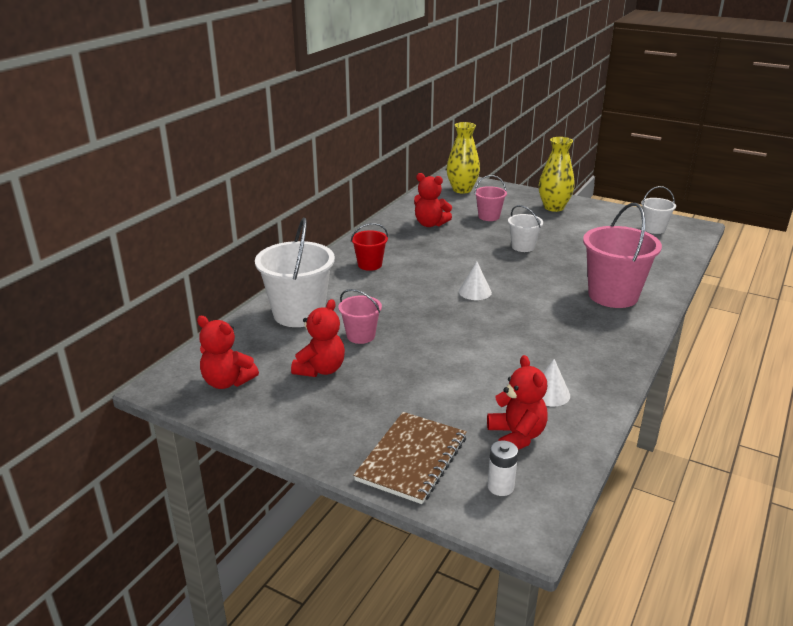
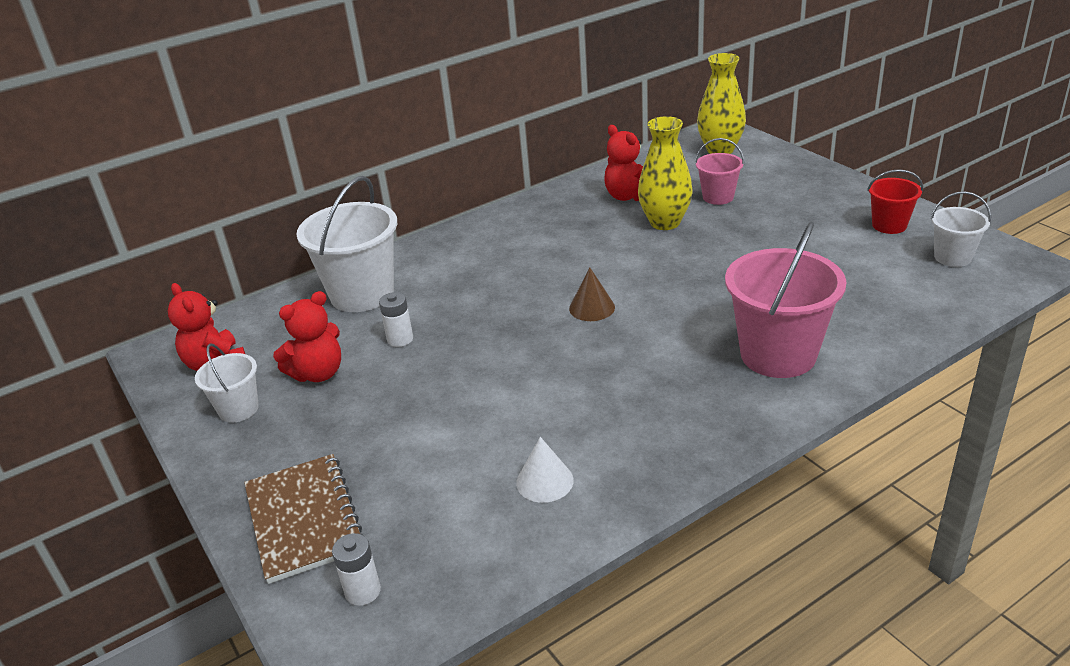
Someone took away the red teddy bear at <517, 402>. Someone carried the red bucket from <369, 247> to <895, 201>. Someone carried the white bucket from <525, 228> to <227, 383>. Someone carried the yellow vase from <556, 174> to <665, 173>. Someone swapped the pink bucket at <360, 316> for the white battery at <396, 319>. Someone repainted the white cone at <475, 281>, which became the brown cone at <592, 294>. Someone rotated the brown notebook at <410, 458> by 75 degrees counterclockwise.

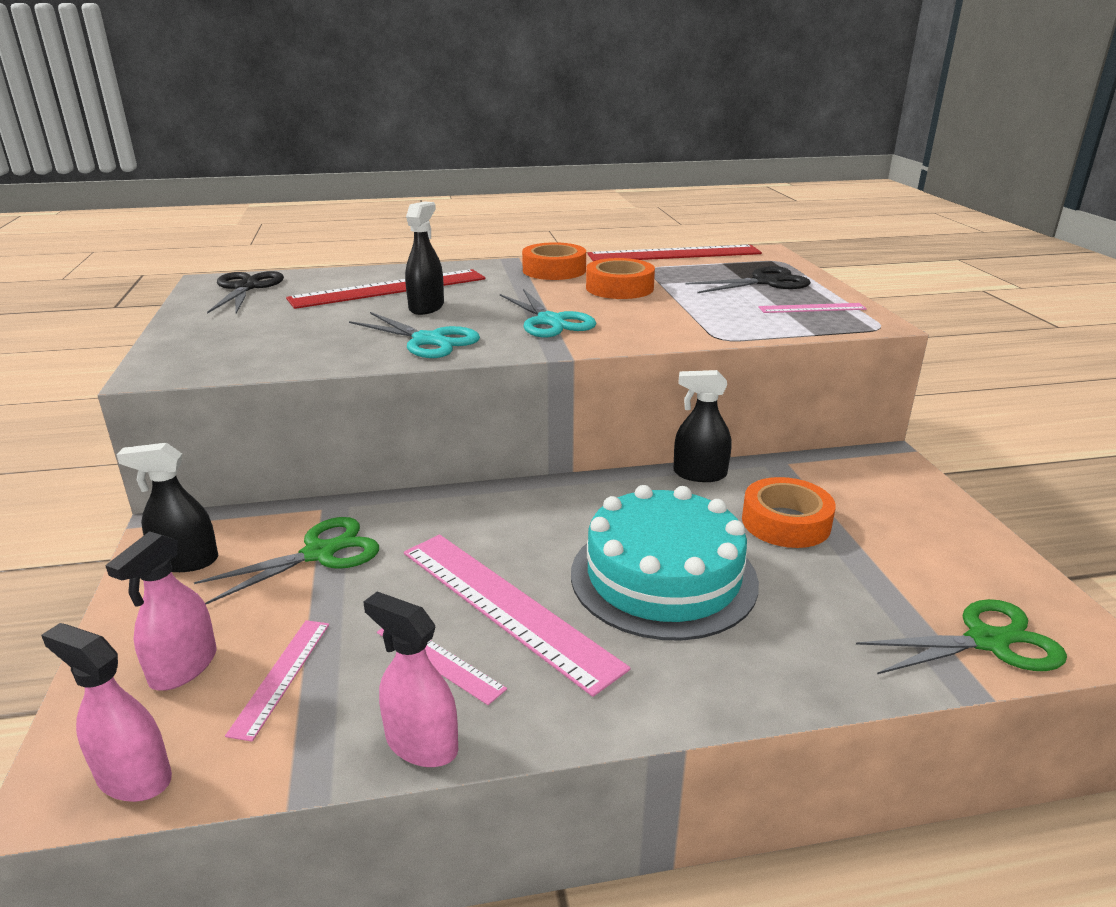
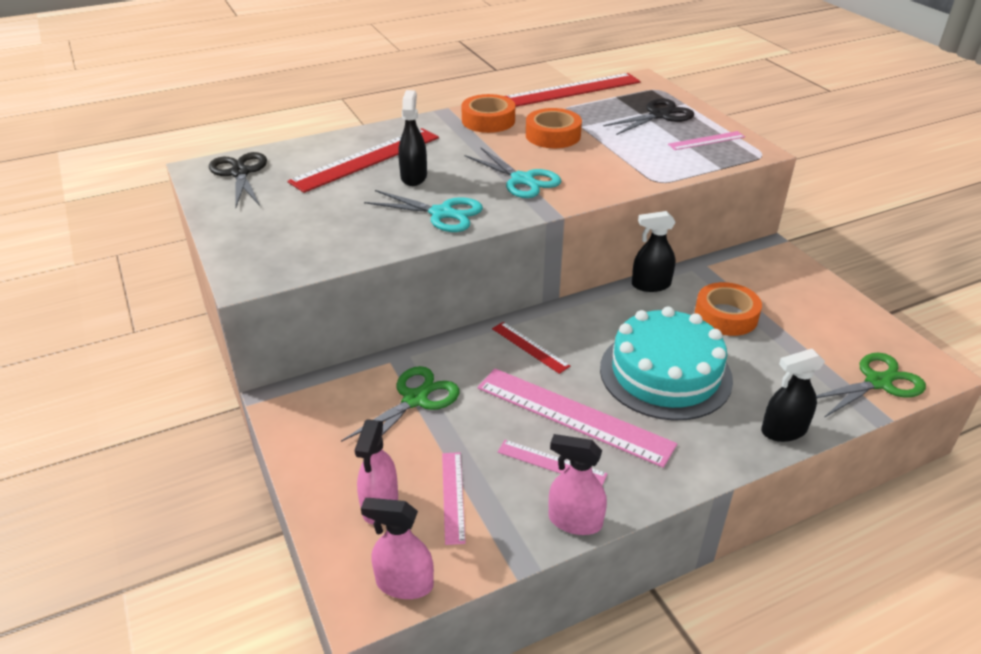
Someone put down the red ruler at <531, 348>. Someone carried the black spray bottle from <167, 507> to <793, 395>.

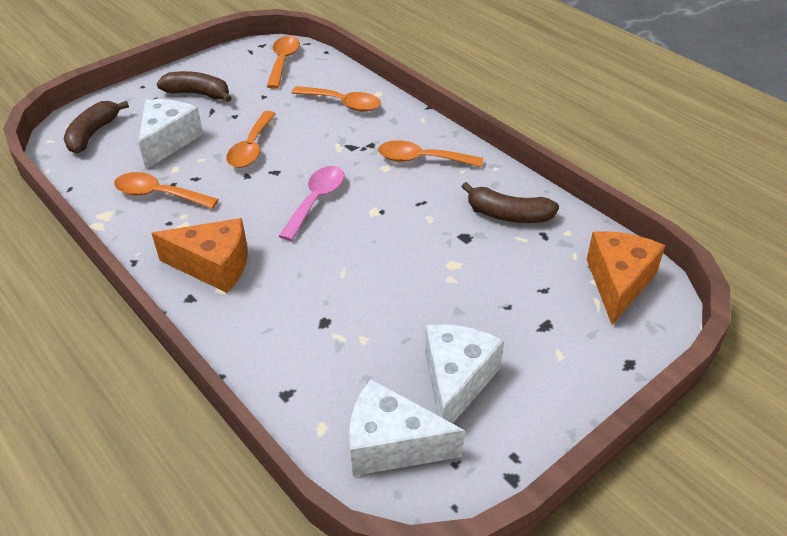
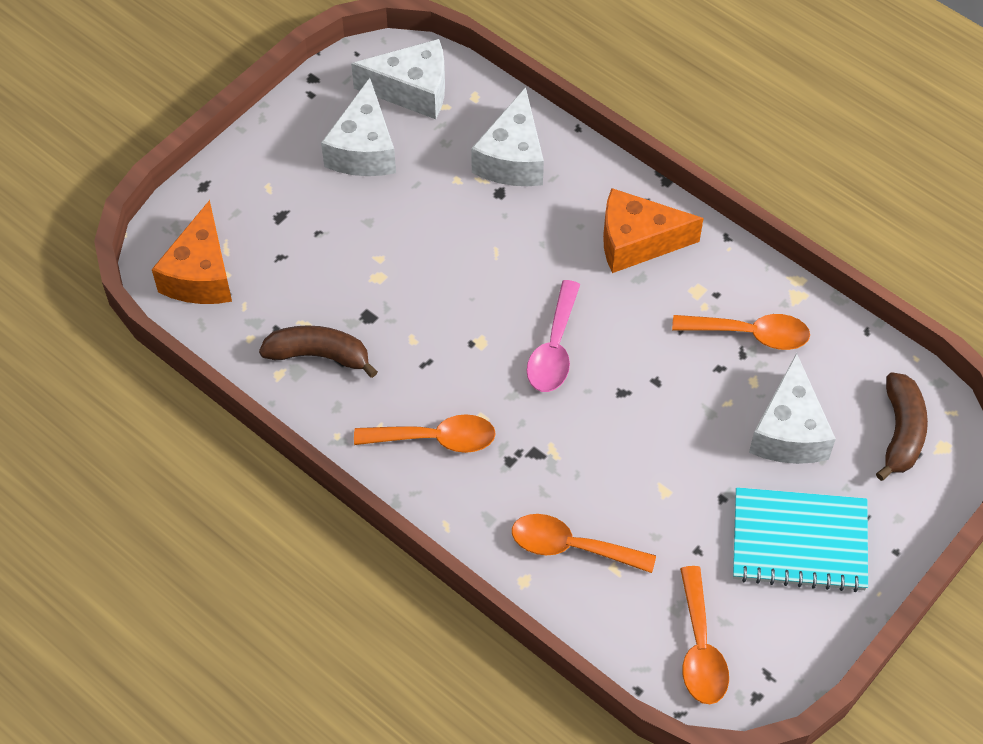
Someone took away the orange spoon at <251, 139>. Someone put down the white cheese at <507, 136>. Someone swapped the brown banana at <194, 86> for the turquoise notebook at <800, 539>.

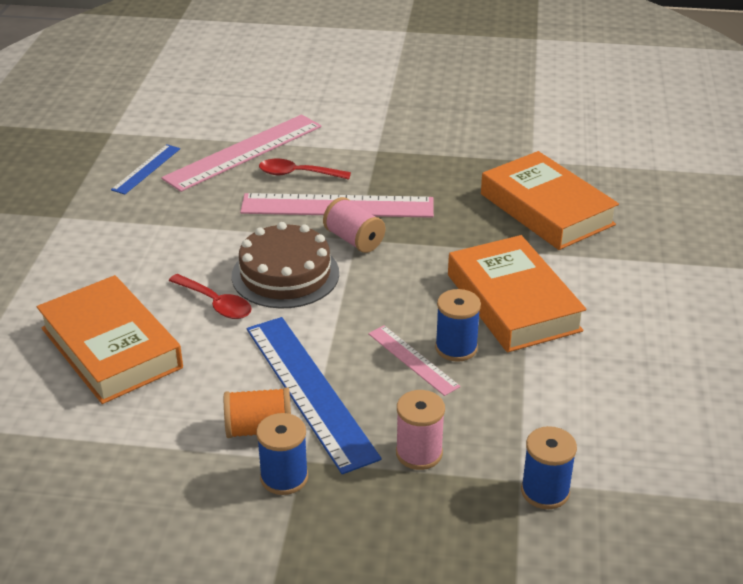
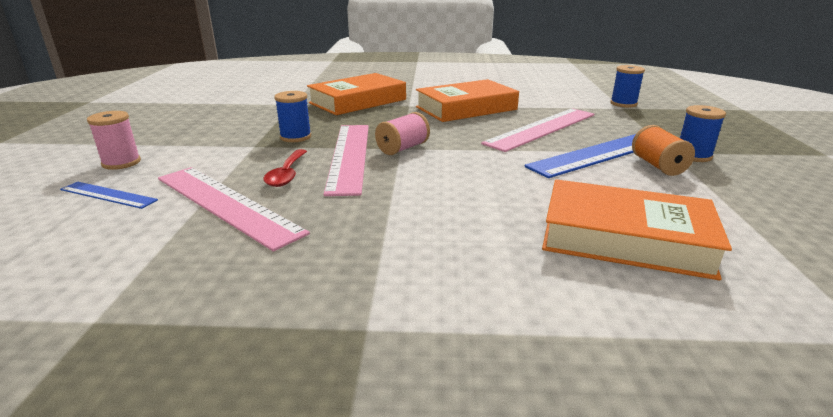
Someone took away the red spoon at <210, 296>. Someone took away the brown cake at <285, 265>. Someone carried the blue ruler from <145, 169> to <109, 195>. Someone carried the pink spool from <420, 430> to <114, 140>. Someone carried the blue spool from <458, 325> to <292, 116>. Someone rotated the orange book at <110, 339> by 60 degrees clockwise. Someone scaled the pink ruler at <414, 360> by 1.91.

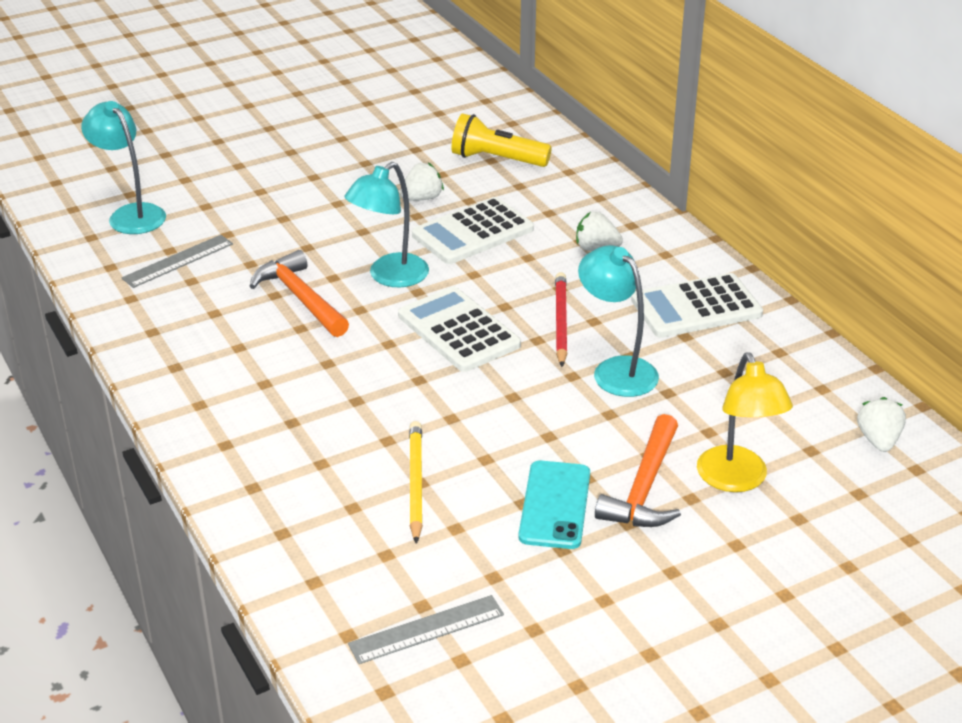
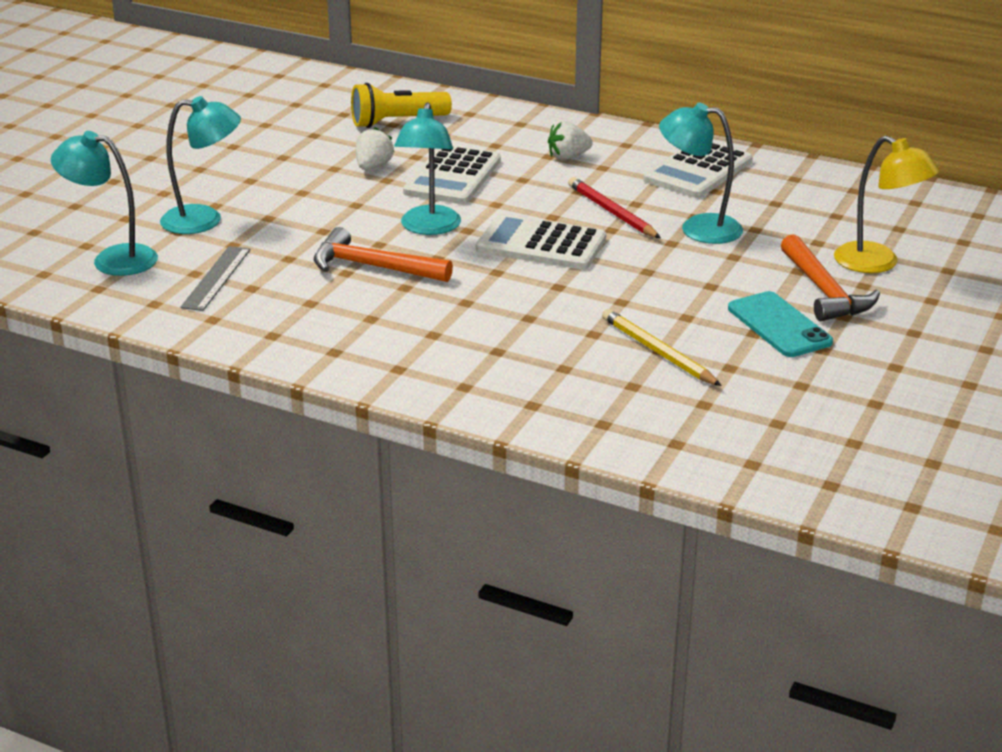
Someone took away the grey ruler at <426, 629>. Someone took away the white strawberry at <881, 424>. Someone put down the turquoise lamp at <200, 165>.

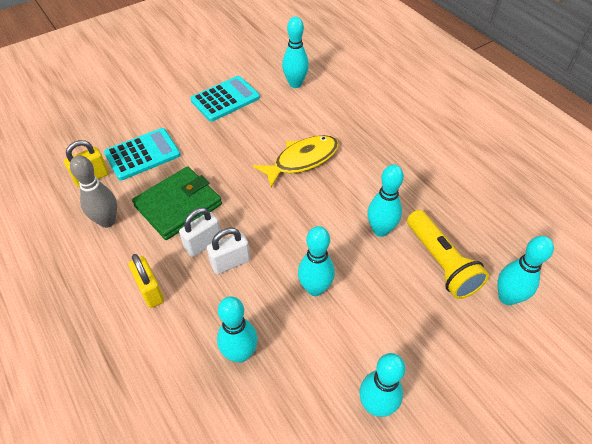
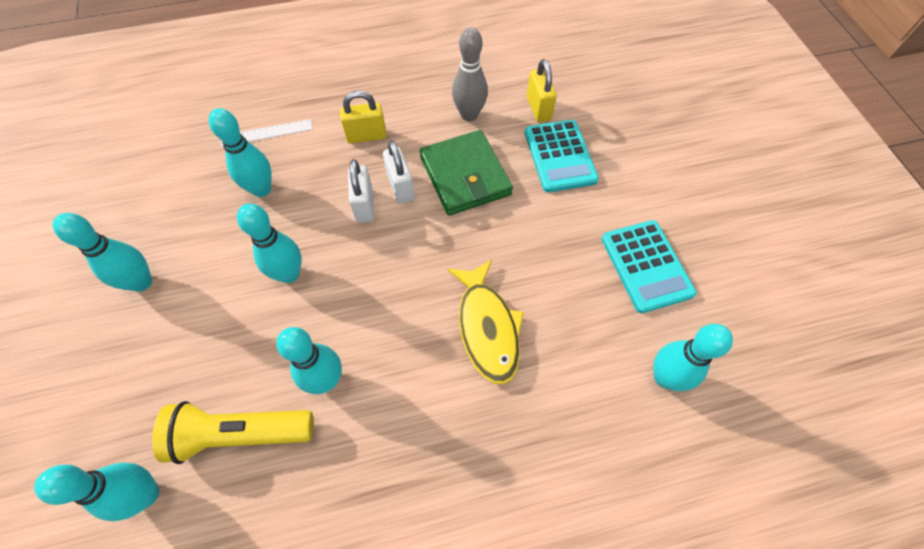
Someone put down the white ruler at <267, 133>.

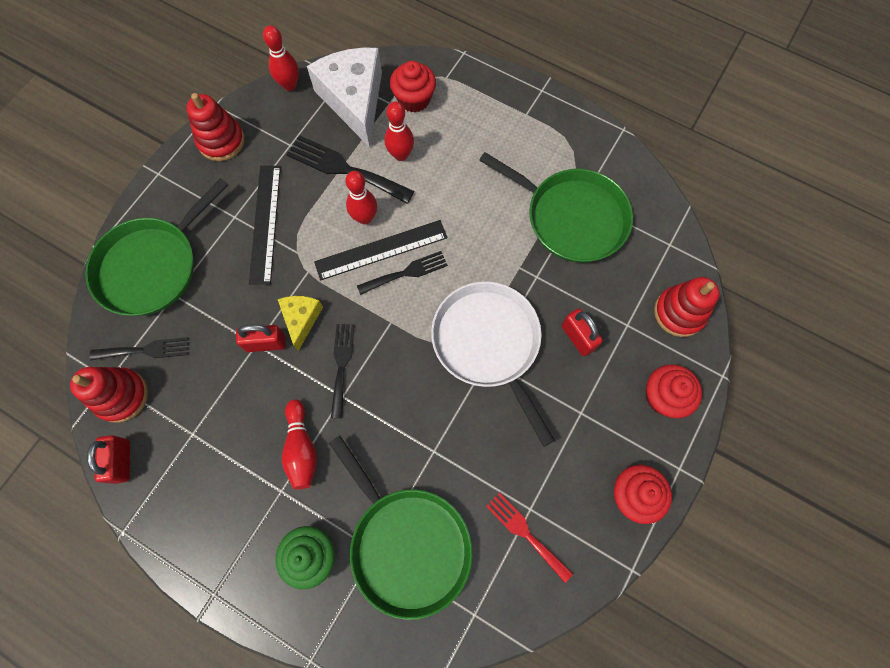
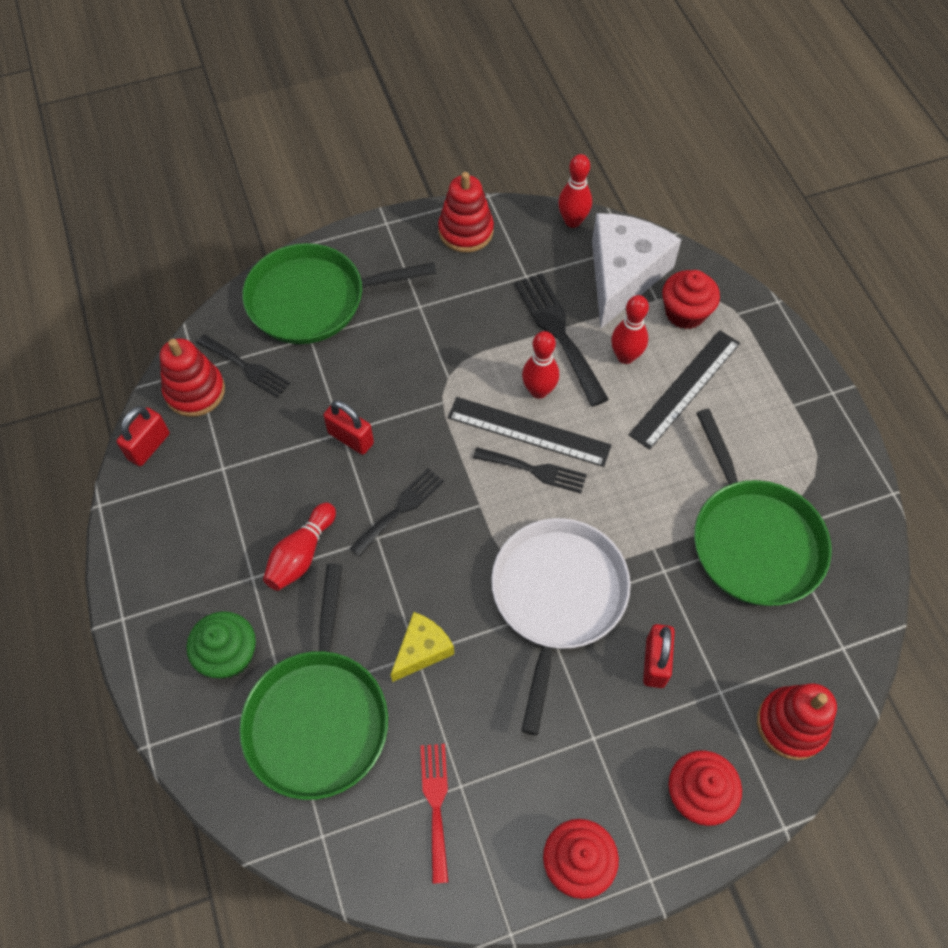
Someone carried the black ruler from <265, 225> to <684, 390>. Someone carried the yellow cheese from <300, 323> to <422, 647>.

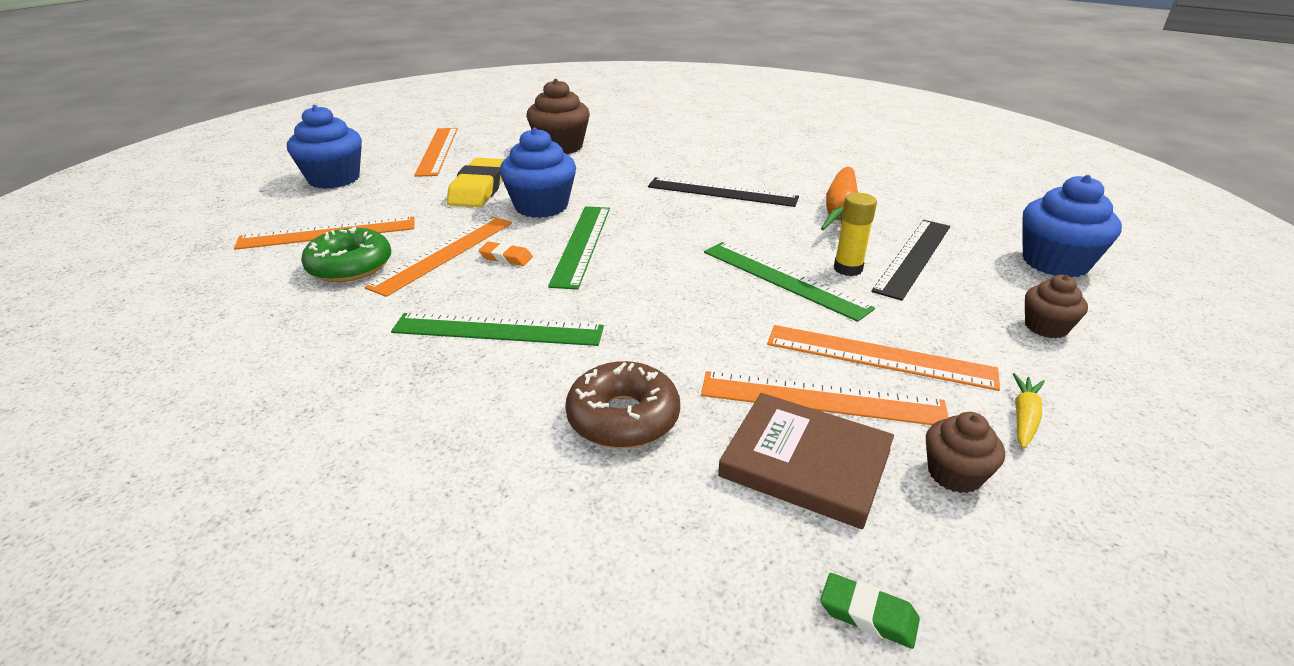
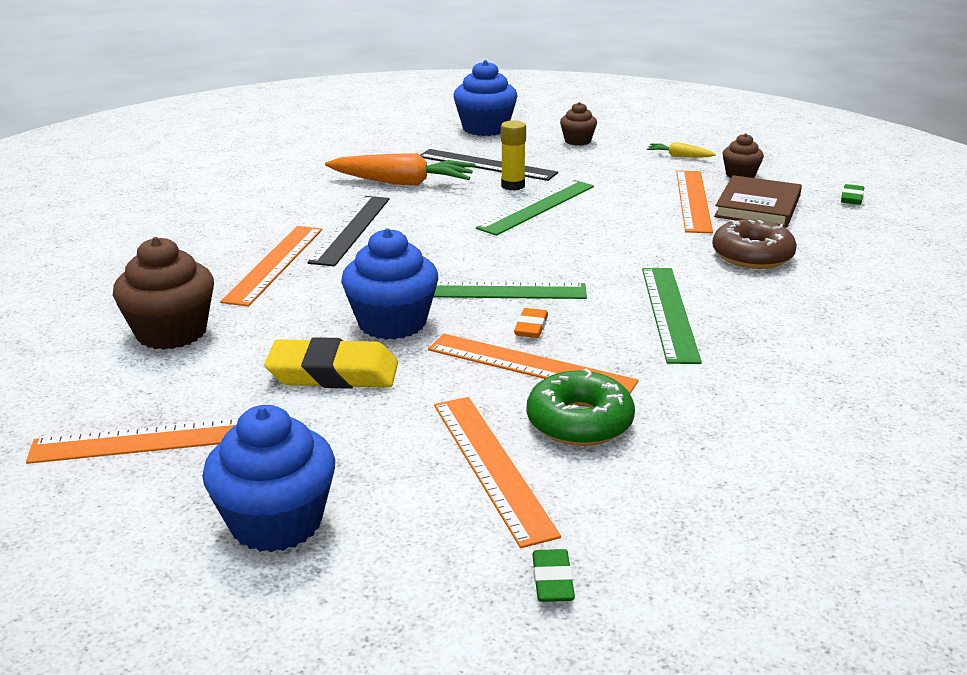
Someone put down the green eraser at <553, 575>. Someone carried the orange ruler from <883, 358> to <271, 266>.

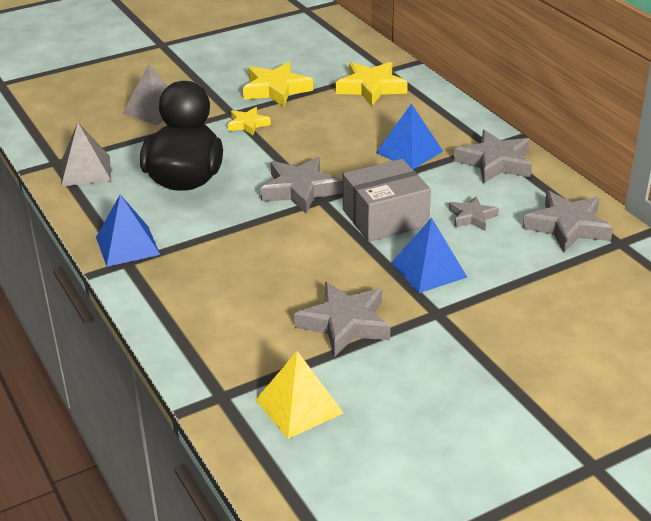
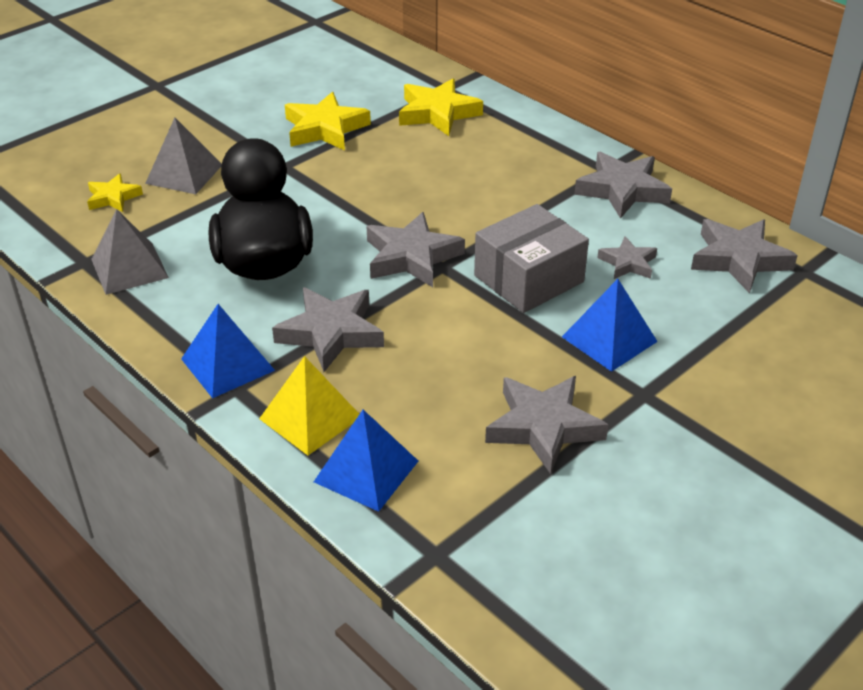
Someone put down the grey star at <328, 329>. Someone carried the yellow star from <249, 121> to <115, 192>. Someone carried the yellow pyramid from <300, 395> to <309, 405>. Someone carried the blue pyramid from <409, 136> to <366, 461>.

